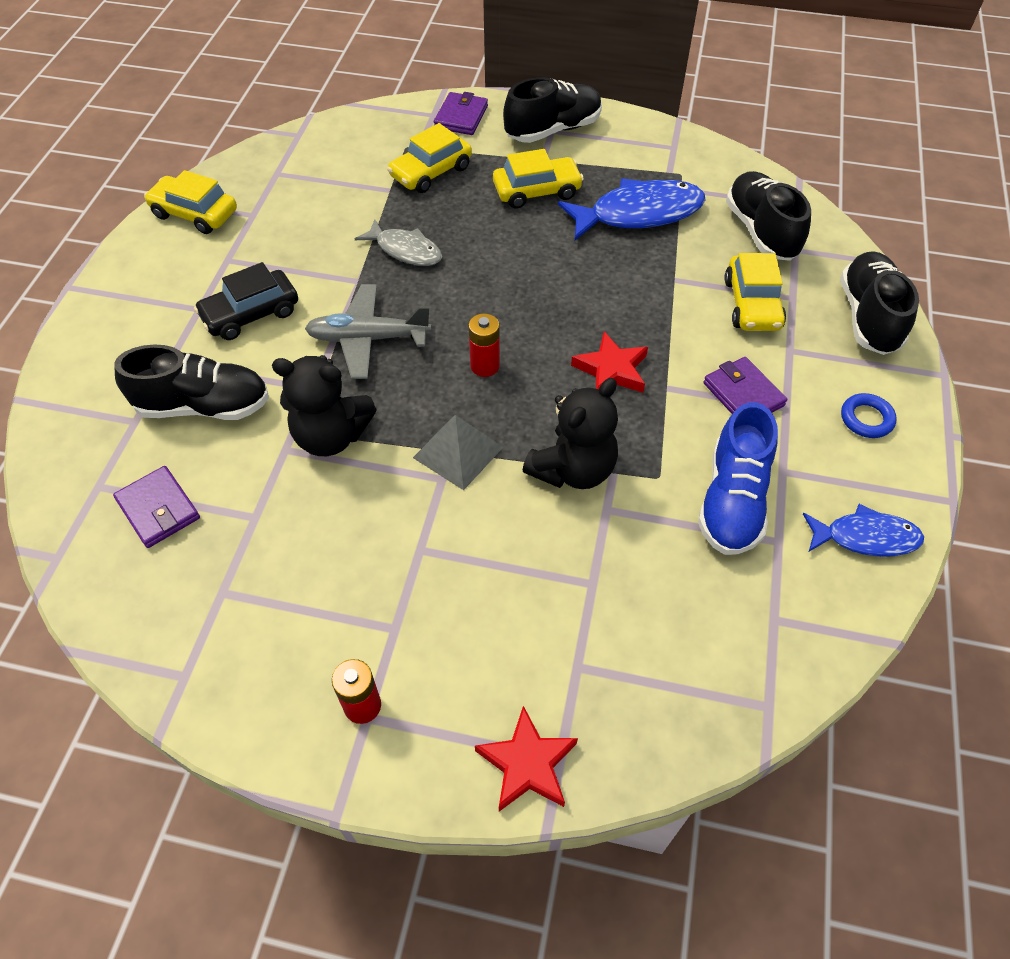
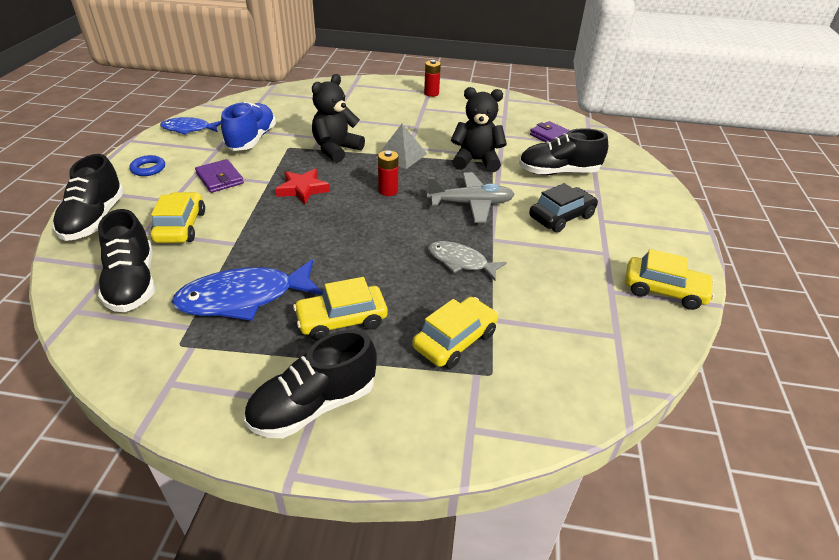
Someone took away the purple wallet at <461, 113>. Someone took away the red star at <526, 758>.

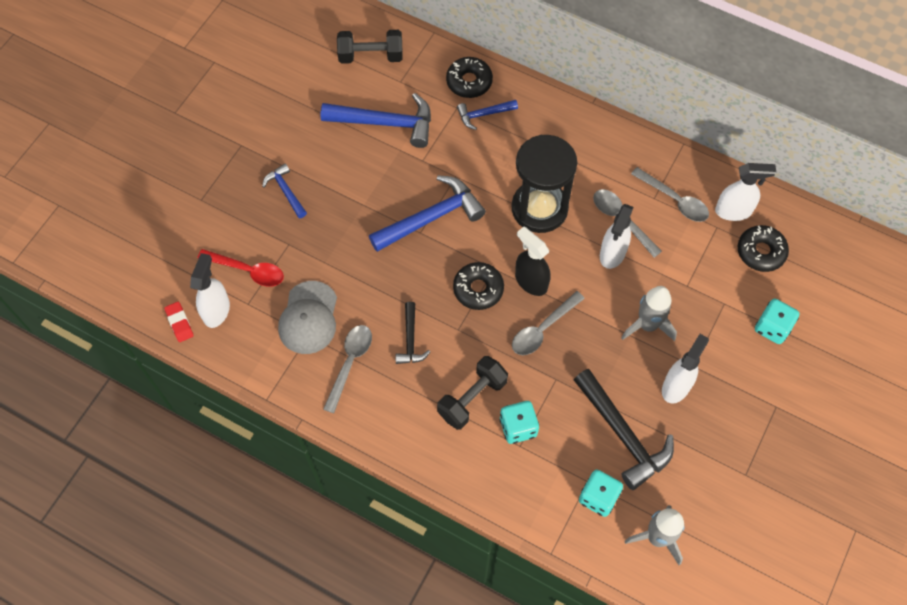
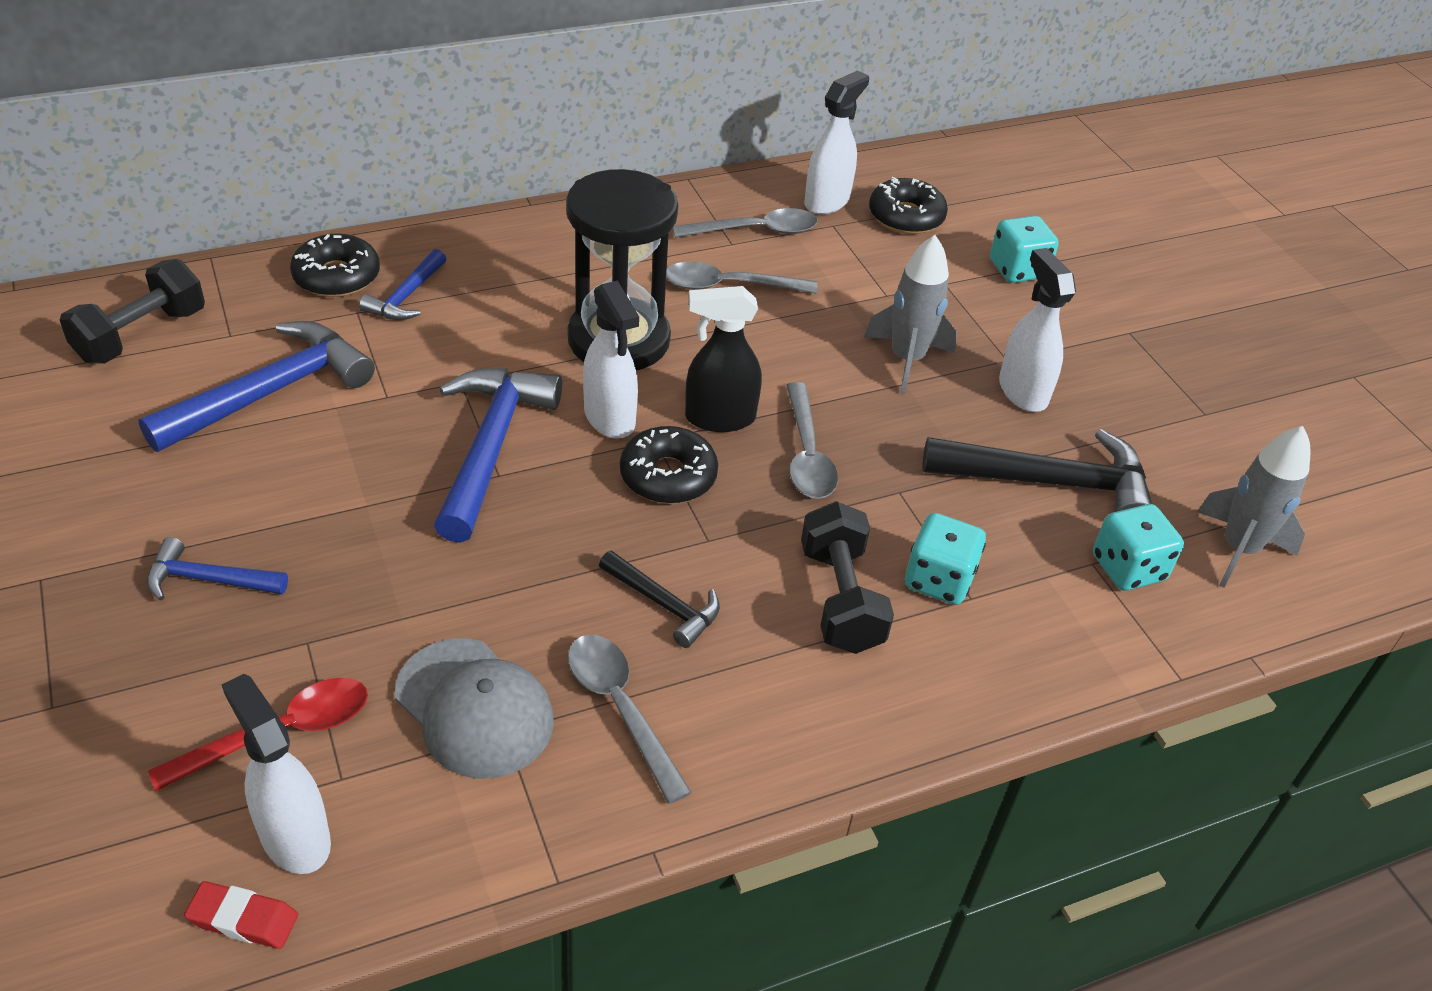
Someone carried the white spray bottle from <617, 236> to <611, 360>.

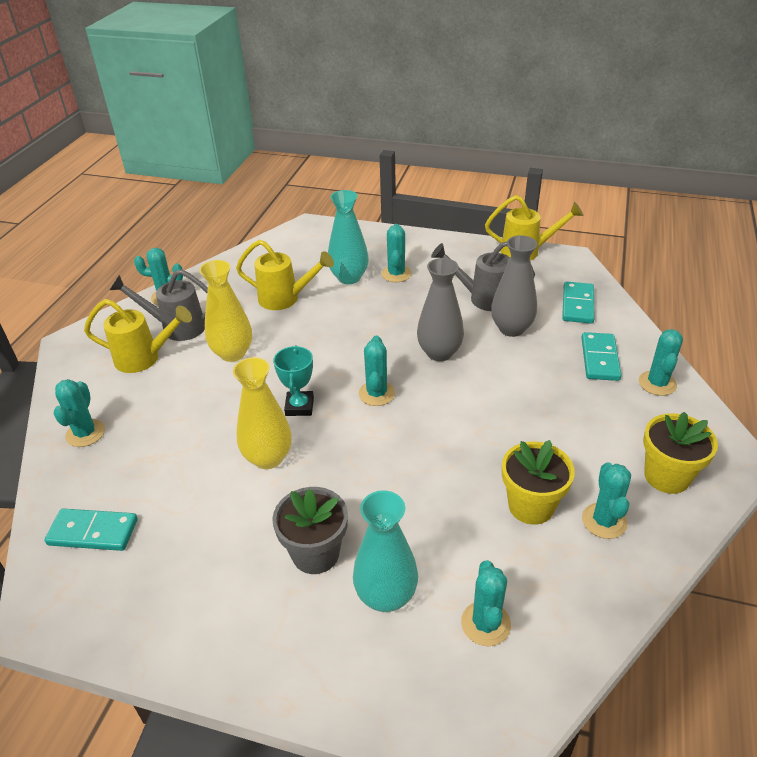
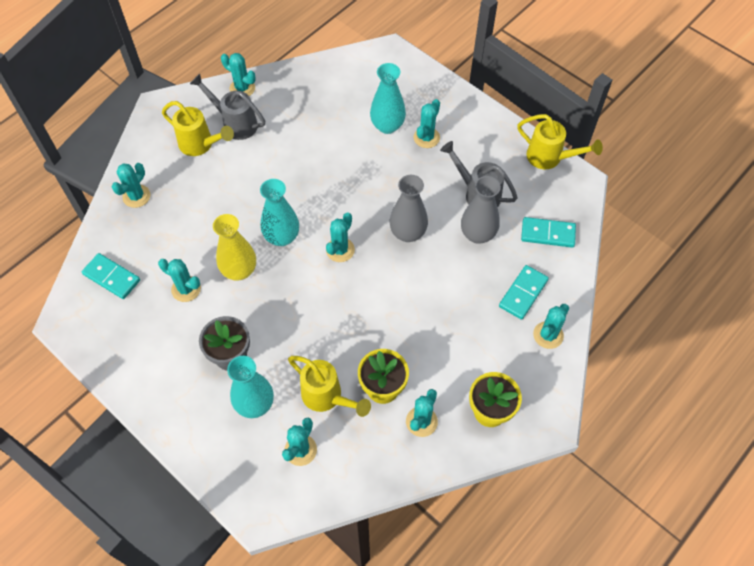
Someone took away the yellow vase at <225, 311>. Someone put down the turquoise cactus at <179, 280>. Someone carried the yellow watering can from <285, 275> to <329, 386>. Someone swapped the turquoise trophy at <293, 380> for the turquoise vase at <279, 212>. Someone rotated the turquoise domino at <578, 302> by 60 degrees clockwise.

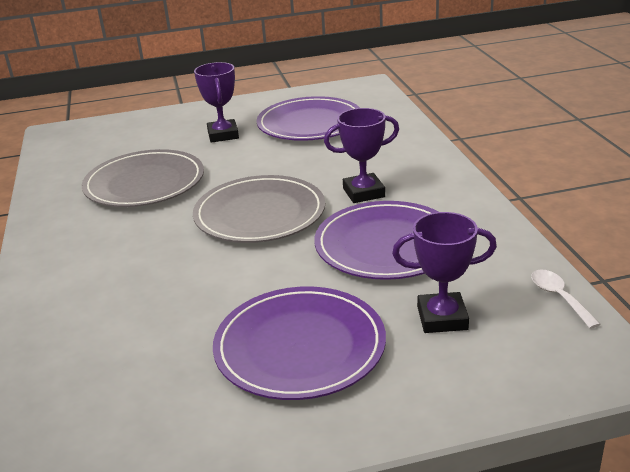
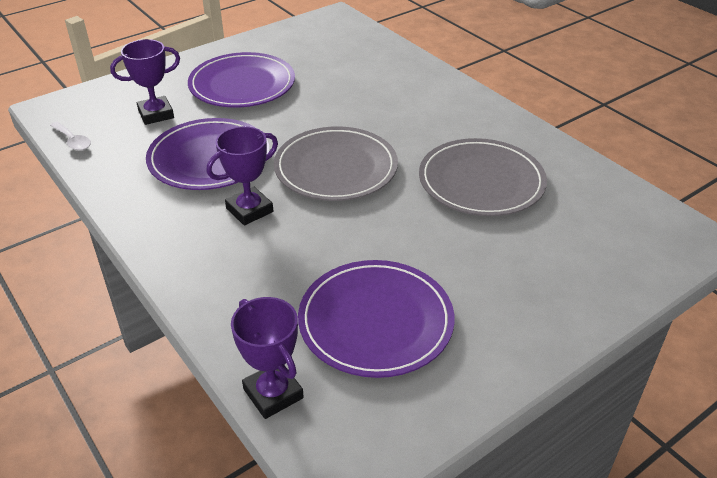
Someone carried the purple trophy from <216, 102> to <267, 358>.

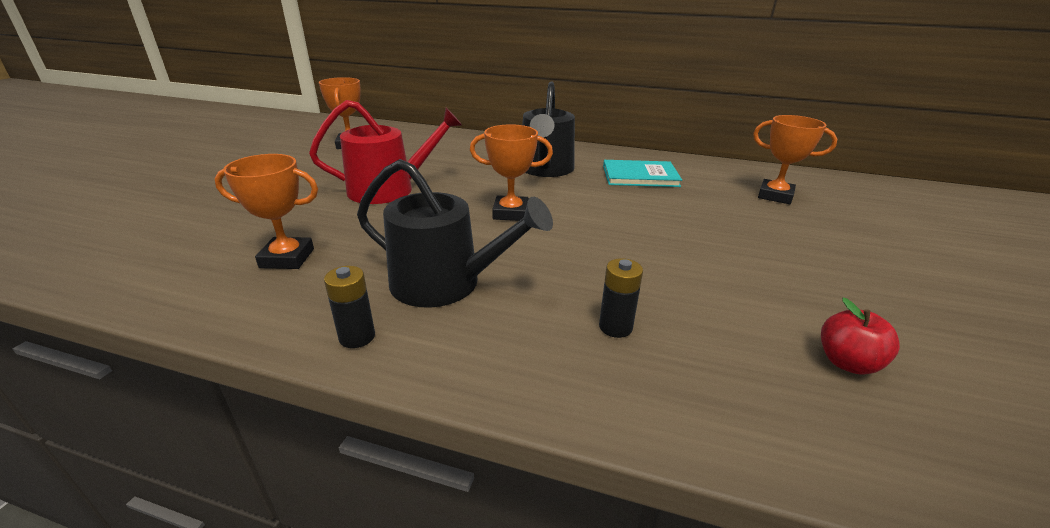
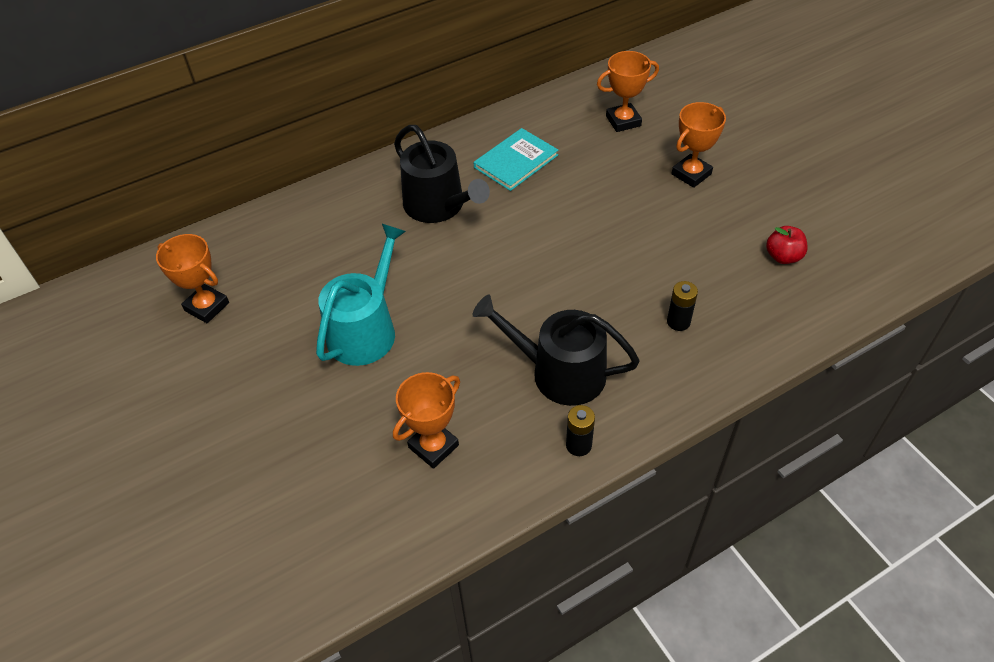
Someone carried the orange trophy from <511, 172> to <699, 145>. Someone repainted the red watering can at <385, 152>, which became the turquoise watering can at <361, 295>. Someone rotated the black watering can at <455, 233> by 135 degrees counterclockwise.

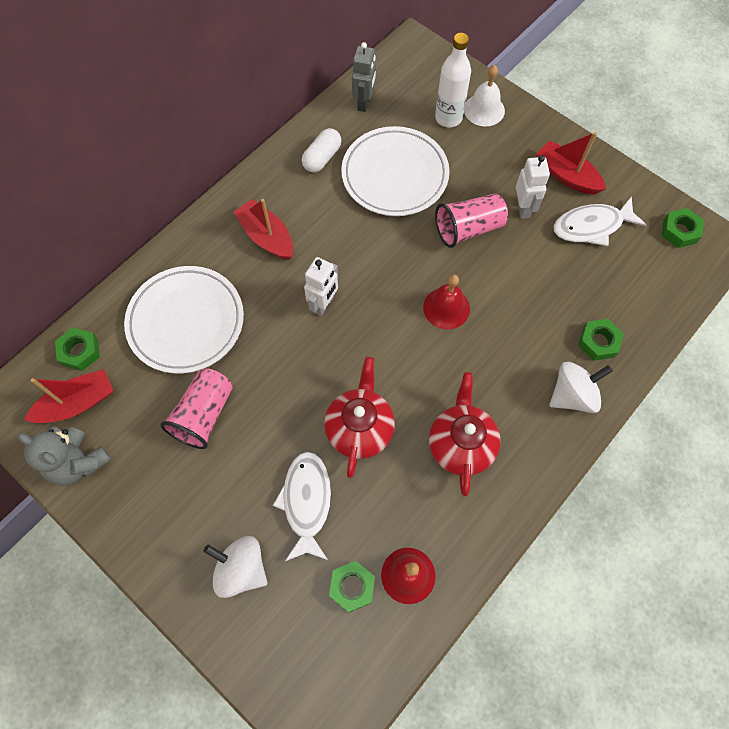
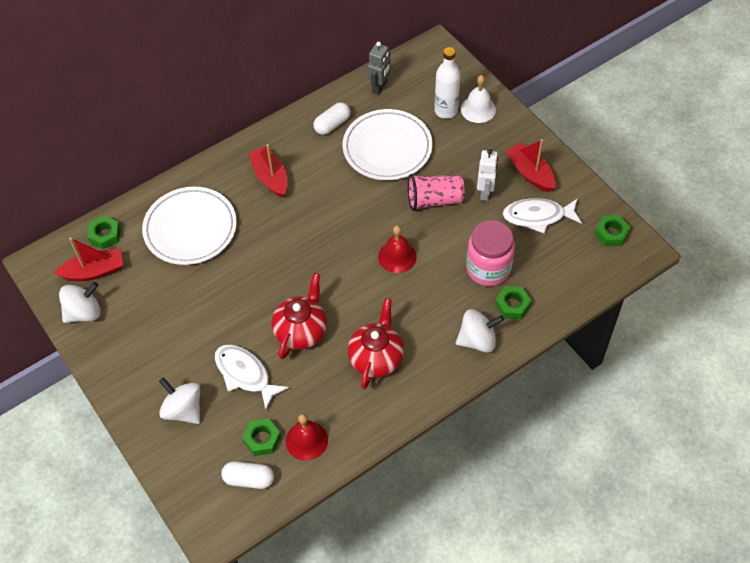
Someone took away the pink cup at <196, 408>. Someone took away the white robot at <321, 286>. Someone put down the white capsule at <247, 475>. Someone put down the pink jar at <490, 253>. Someone swapped the grey teddy bear at <64, 455> for the white spinning top at <80, 302>. Someone rotated the white fish at <302, 506> by 60 degrees counterclockwise.

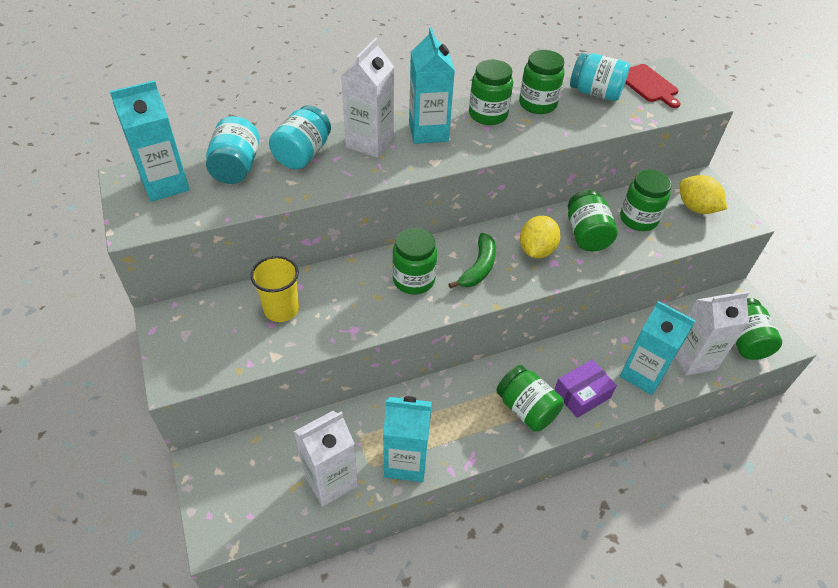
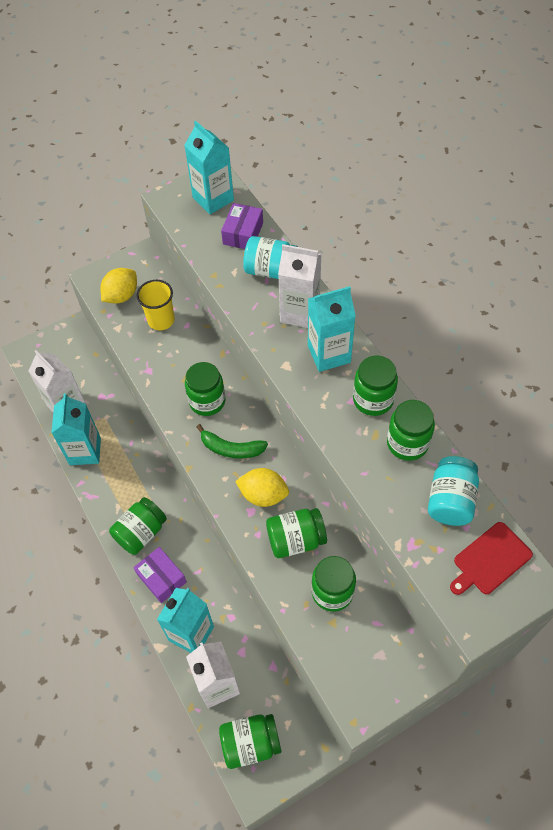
Someone carried the yellow lemon from <703, 194> to <119, 286>. Someone swapped the turquoise jar at <232, 150> for the purple box at <242, 226>.

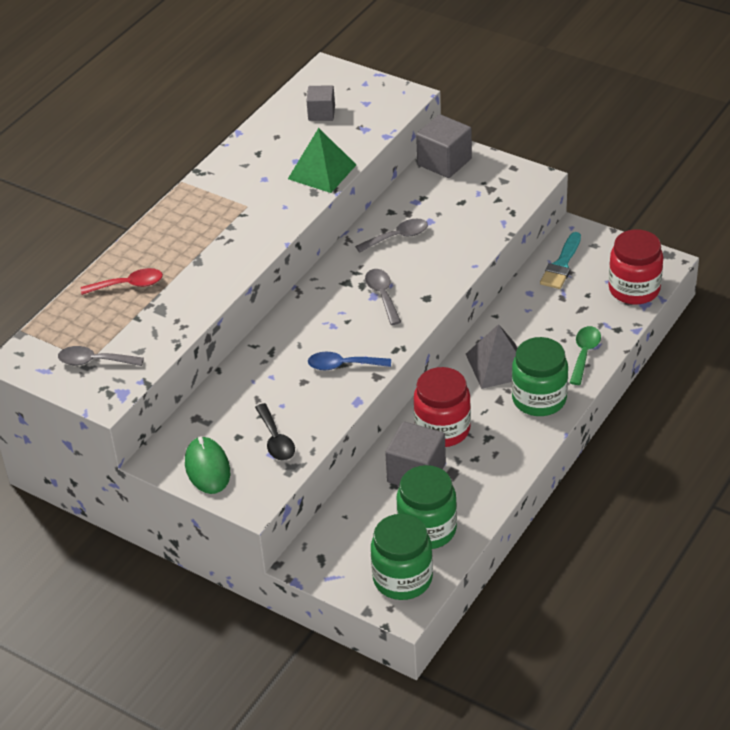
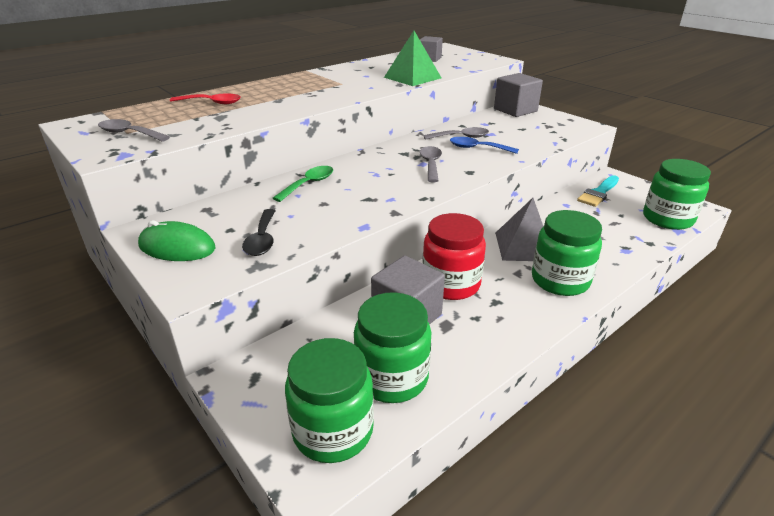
Someone carried the blue spoon from <349, 361> to <484, 145>. Someone carried the green spoon from <585, 355> to <303, 184>. Someone repainted the red jar at <635, 267>, which became the green jar at <677, 194>. Someone rotated the green mouse at <207, 465> by 75 degrees counterclockwise.

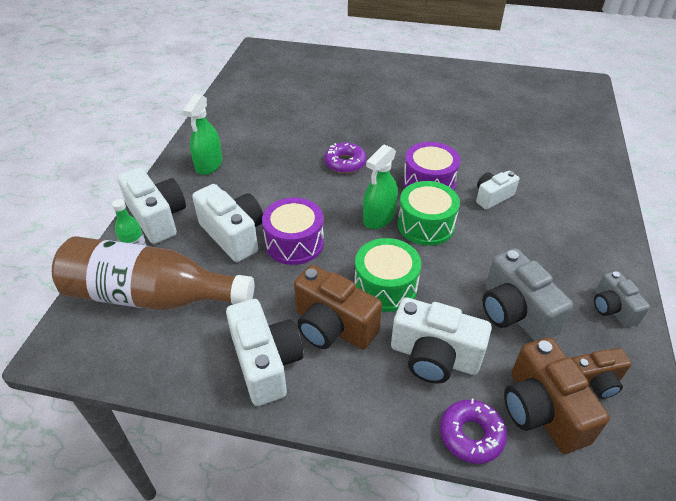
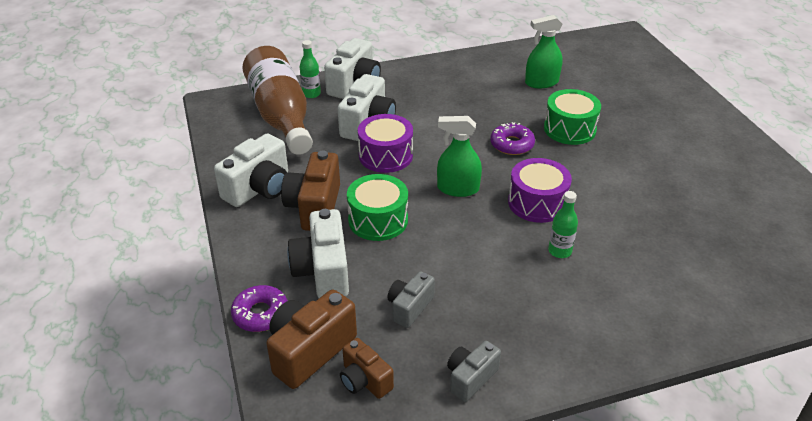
Someone carried the green spray bottle from <202, 134> to <544, 51>. Someone carried the green drum from <429, 213> to <572, 117>. Someone swapped the white camera at <497, 190> for the green bottle at <563, 224>. Someone scaled the grey camera at <527, 294> by 0.60.

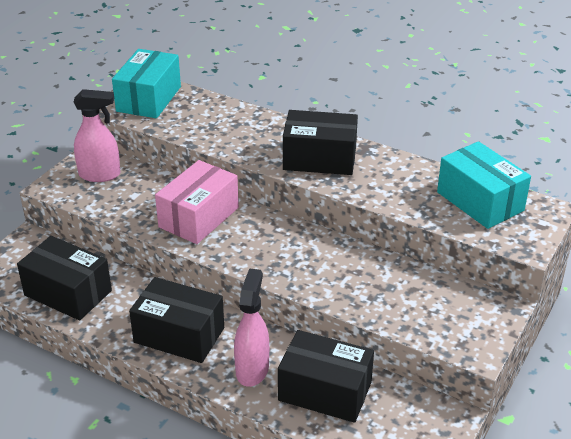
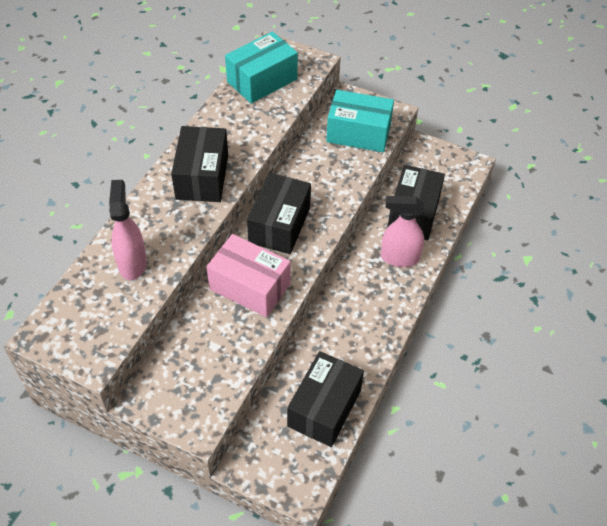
Someone carried the pink spray bottle from <97, 135> to <128, 230>. Someone carried the turquoise box from <146, 83> to <360, 121>. Someone carried the black box from <176, 320> to <279, 213>.

